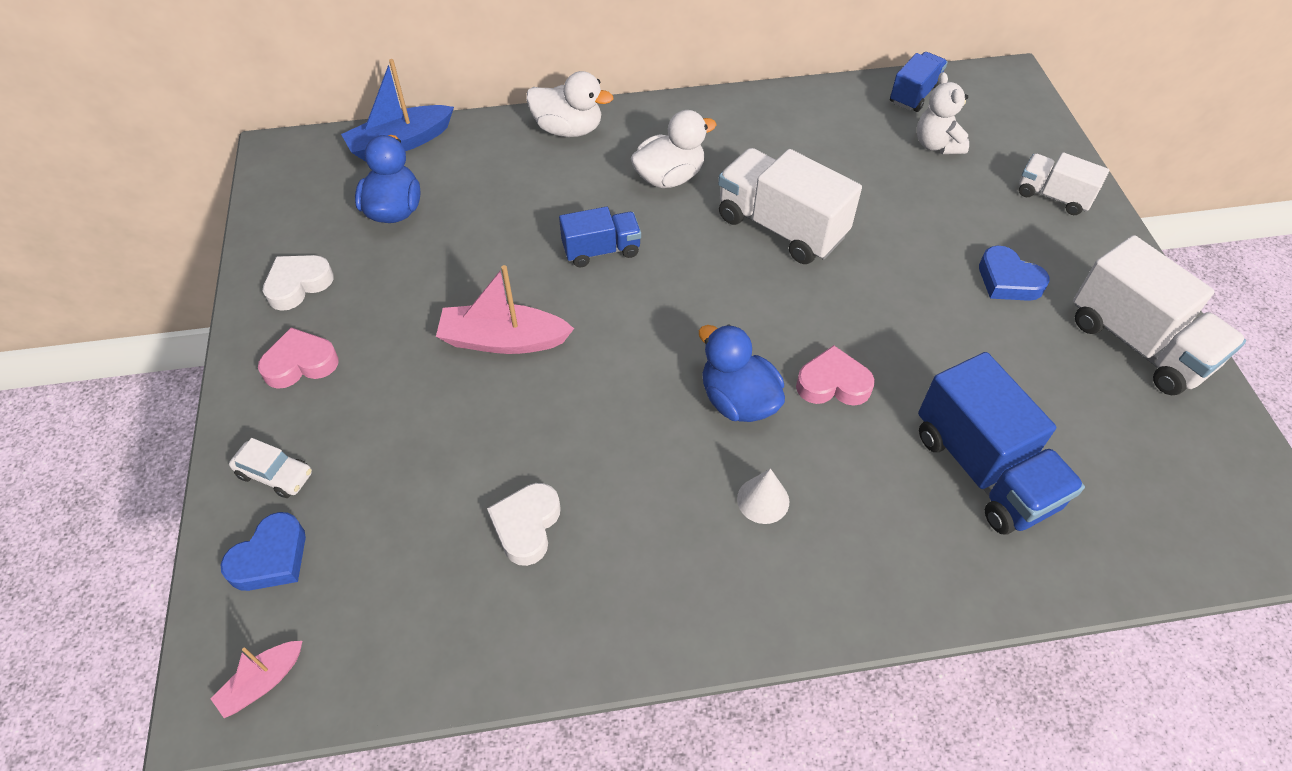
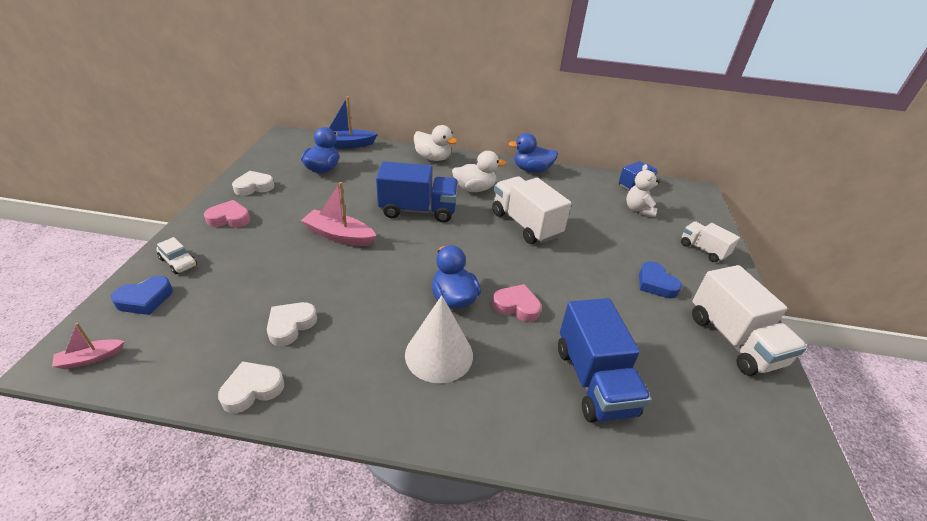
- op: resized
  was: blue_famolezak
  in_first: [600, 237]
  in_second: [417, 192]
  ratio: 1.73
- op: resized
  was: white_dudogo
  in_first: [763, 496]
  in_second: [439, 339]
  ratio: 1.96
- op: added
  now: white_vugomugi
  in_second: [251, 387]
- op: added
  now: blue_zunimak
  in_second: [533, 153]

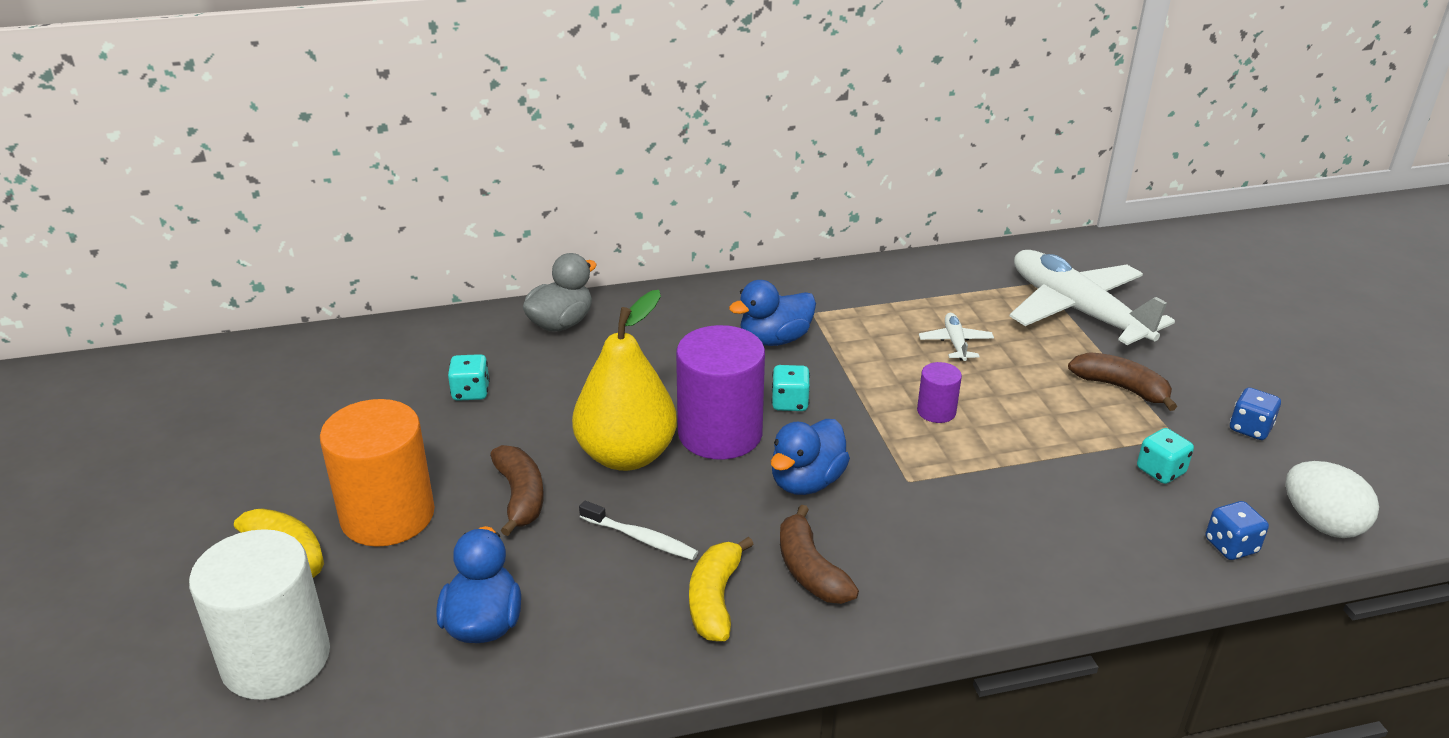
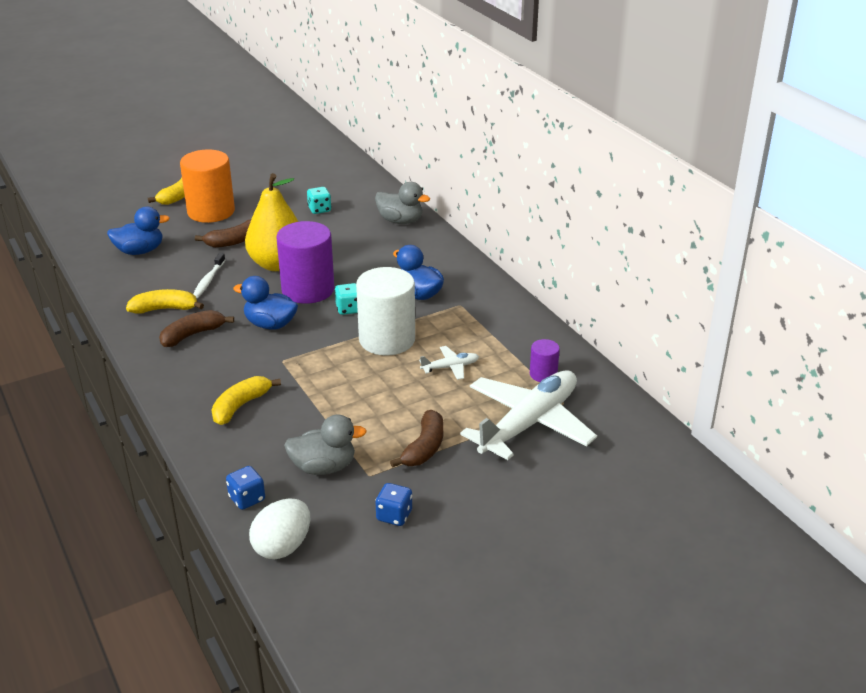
- op: moved
  was: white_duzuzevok
  in_first: [259, 614]
  in_second: [385, 311]
- op: moved
  was: purple_duzuzevok
  in_first: [939, 392]
  in_second: [545, 360]
- op: replaced
  was: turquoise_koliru
  now: grey_zunimak
  in_first: [1165, 456]
  in_second: [325, 444]
- op: added
  now: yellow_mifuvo
  in_second: [246, 400]

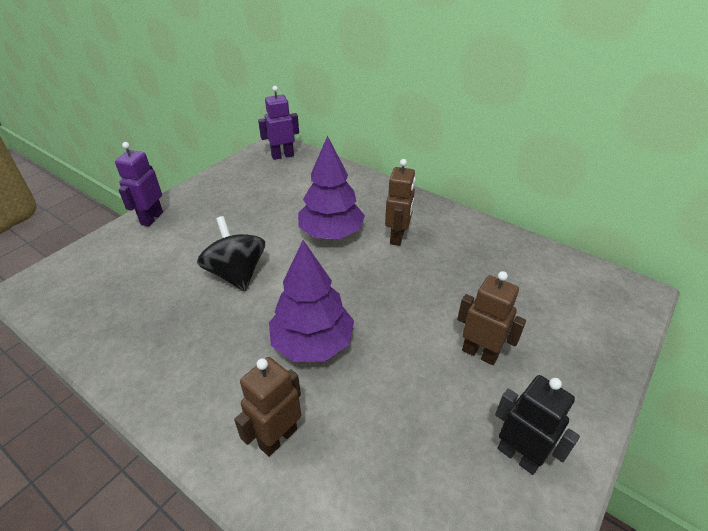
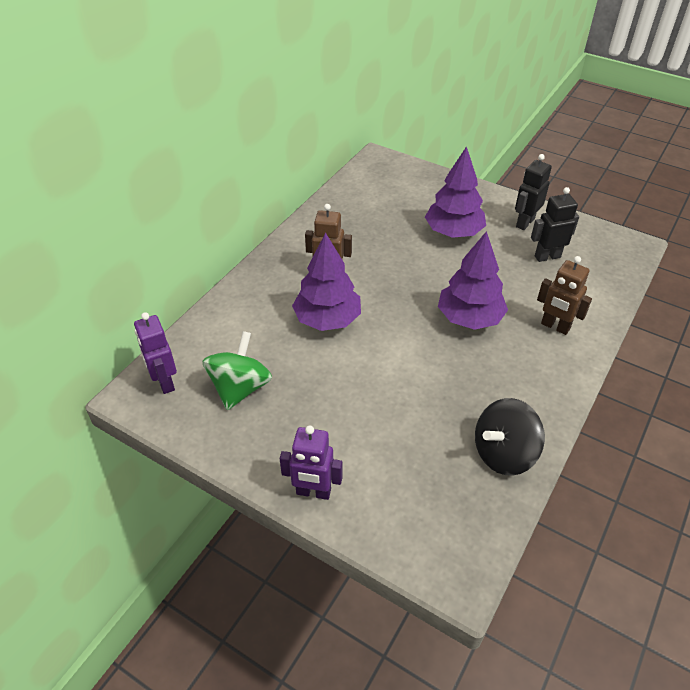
- op: moved
  was: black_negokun
  in_first: [231, 253]
  in_second: [510, 437]
- op: replaced
  was: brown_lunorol
  now: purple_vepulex
  in_first: [491, 318]
  in_second: [455, 192]
- op: added
  now: green_negokun
  in_second: [237, 370]
- op: added
  now: black_lunorol
  in_second: [555, 224]

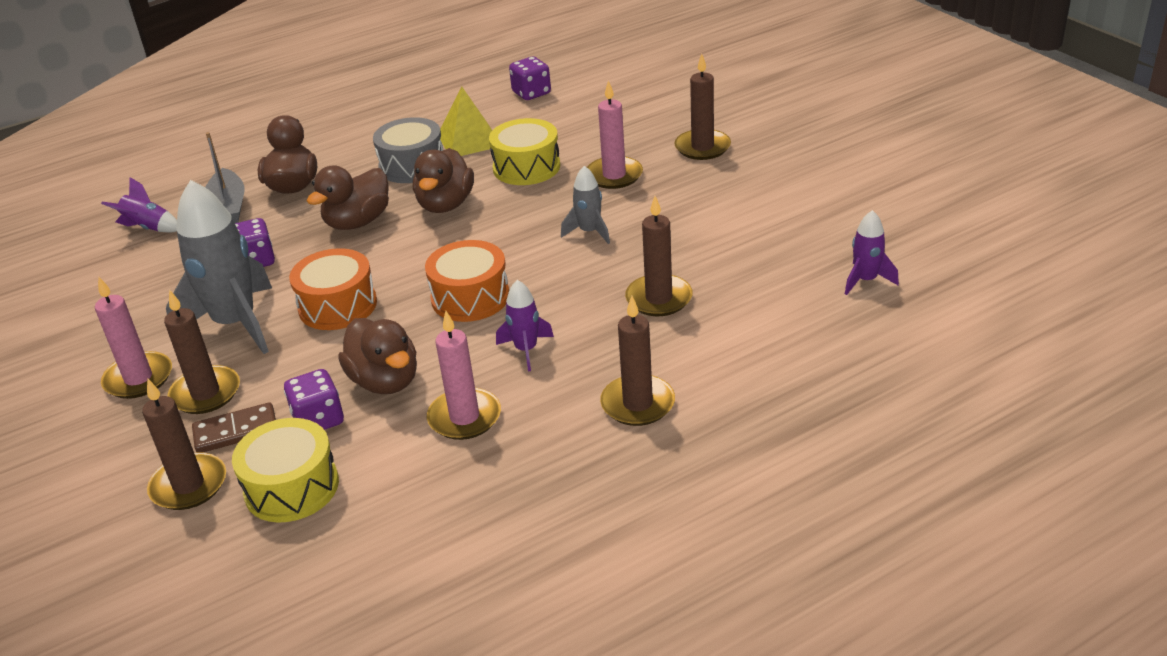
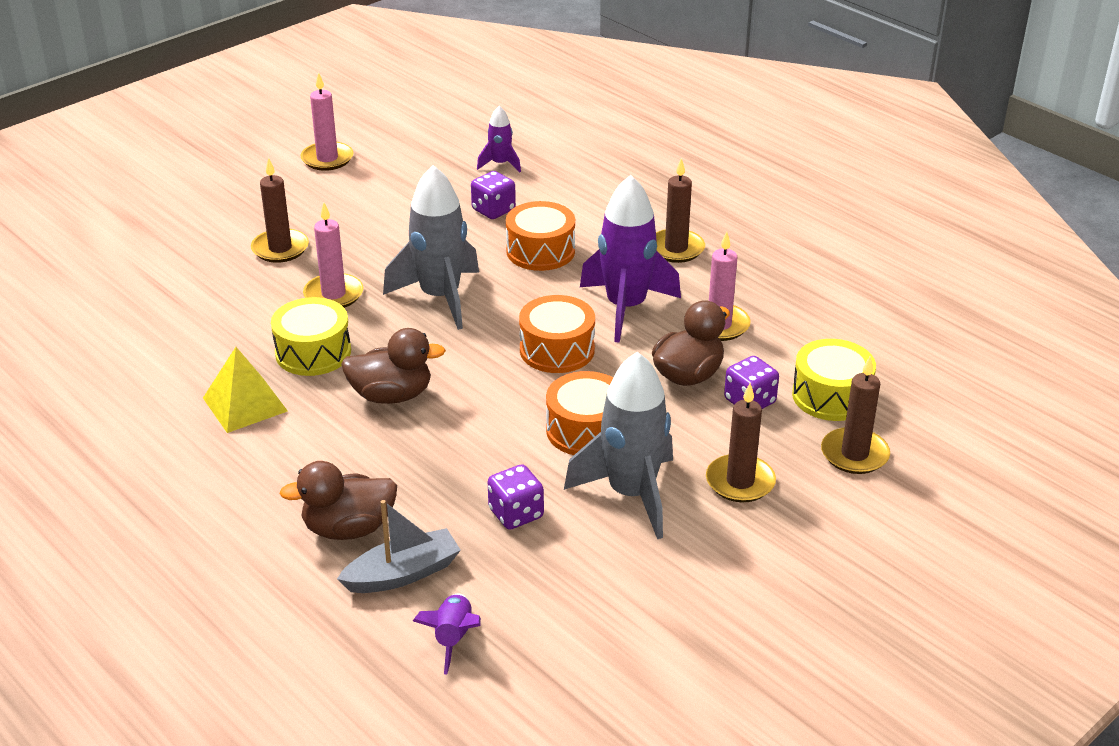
- op: moved
  was: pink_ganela
  in_first: [133, 338]
  in_second: [326, 121]
- op: removed
  was: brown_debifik
  in_first: [234, 427]
- op: removed
  was: brown_zunimak
  in_first: [348, 197]
- op: removed
  was: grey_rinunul
  in_first: [408, 150]
- op: resized
  was: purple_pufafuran
  in_first: [525, 325]
  in_second: [630, 259]
  ratio: 2.04
- op: moved
  was: purple_koliru
  in_first: [530, 78]
  in_second: [493, 195]
- op: resized
  was: grey_pufafuran
  in_first: [585, 205]
  in_second: [431, 247]
  ratio: 2.04
- op: replaced
  was: brown_ganela
  now: orange_rinunul
  in_first: [659, 256]
  in_second: [540, 236]

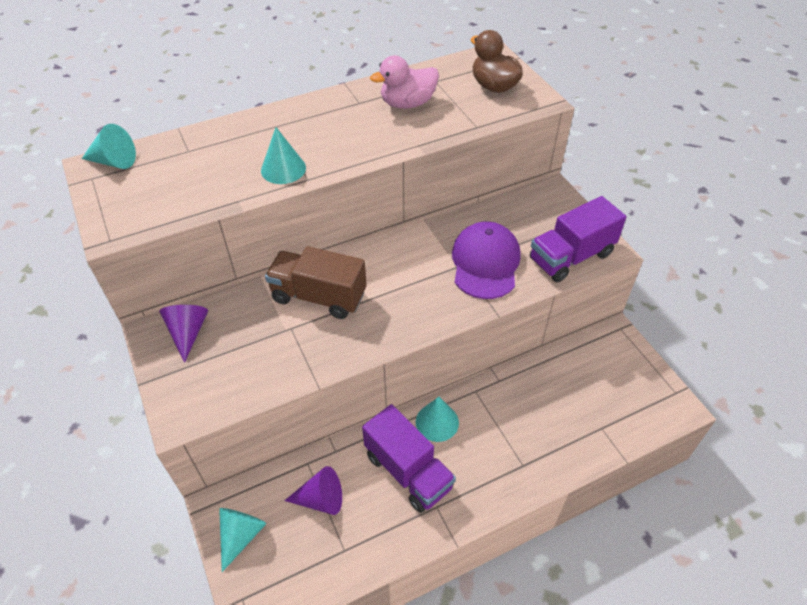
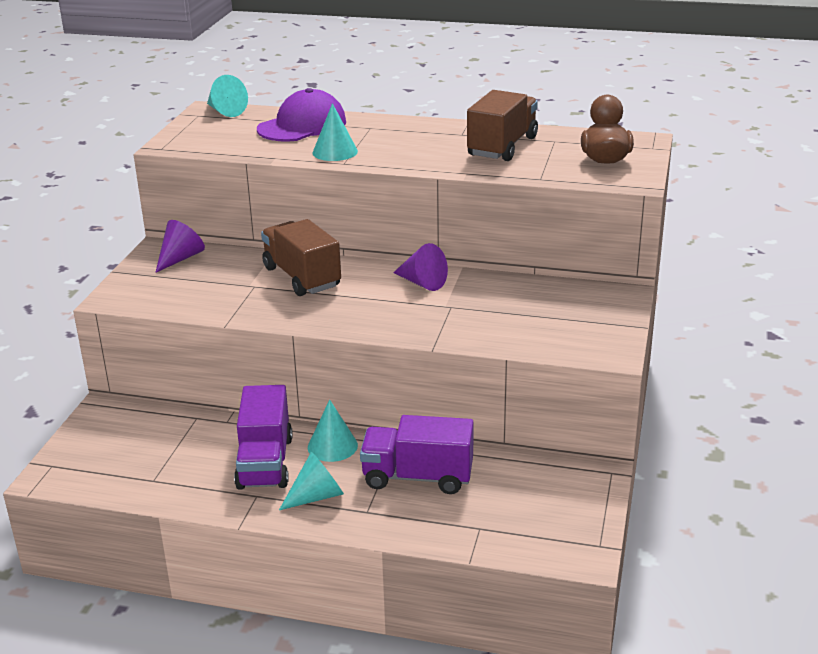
- op: moved
  was: turquoise_dudogo
  in_first: [242, 540]
  in_second: [311, 481]
- op: moved
  was: purple_dudogo
  in_first: [313, 490]
  in_second: [420, 267]
- op: replaced
  was: pink_zunimak
  now: brown_famolezak
  in_first: [404, 82]
  in_second: [502, 125]
- op: moved
  was: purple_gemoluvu
  in_first: [486, 260]
  in_second: [301, 115]
- op: moved
  was: purple_famolezak
  in_first: [578, 239]
  in_second: [417, 454]

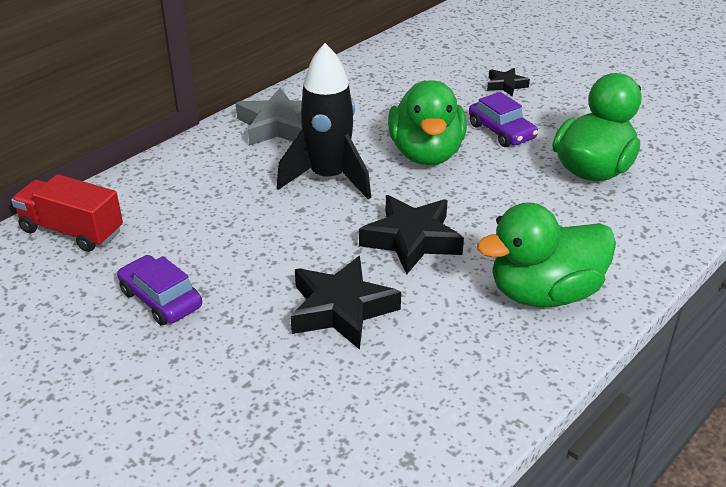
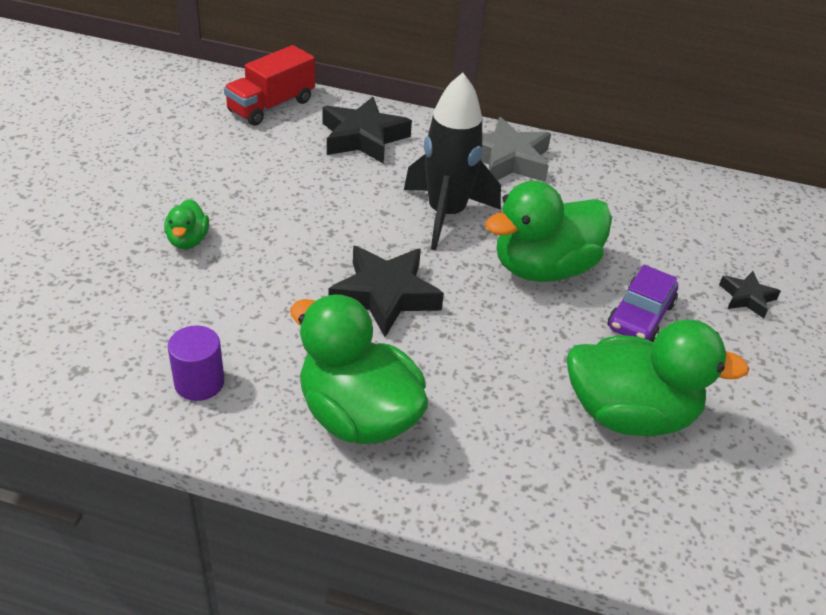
- op: turned
  was: red_famolezak
  in_first: [67, 213]
  in_second: [269, 85]
  clockwise: -135
- op: removed
  was: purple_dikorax
  in_first: [159, 290]
- op: moved
  was: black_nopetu
  in_first: [345, 303]
  in_second: [367, 130]
- op: added
  now: green_zunimak
  in_second: [186, 224]
- op: added
  now: purple_duzuzevok
  in_second: [196, 363]

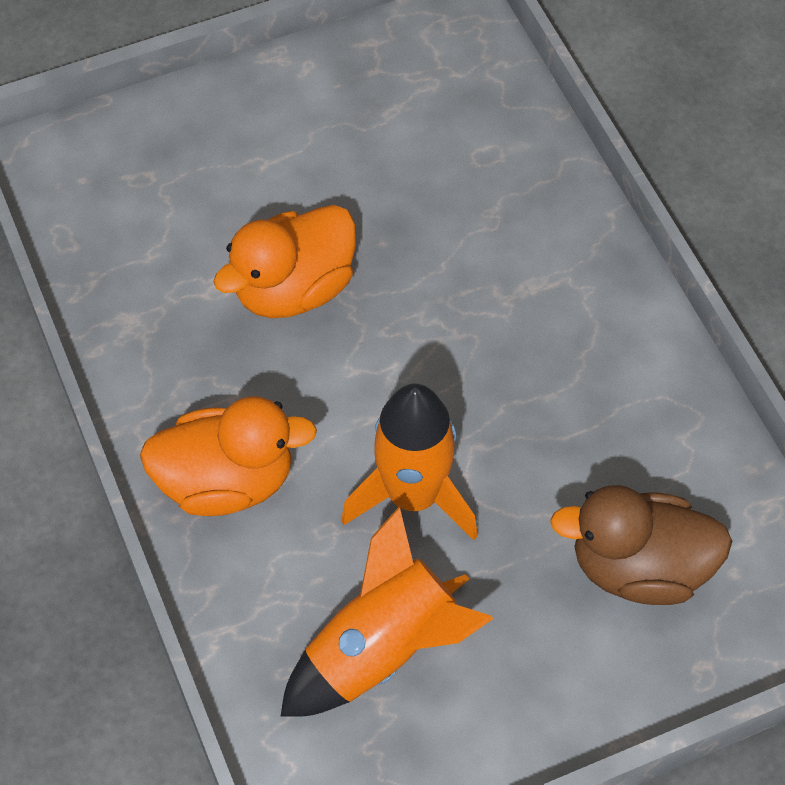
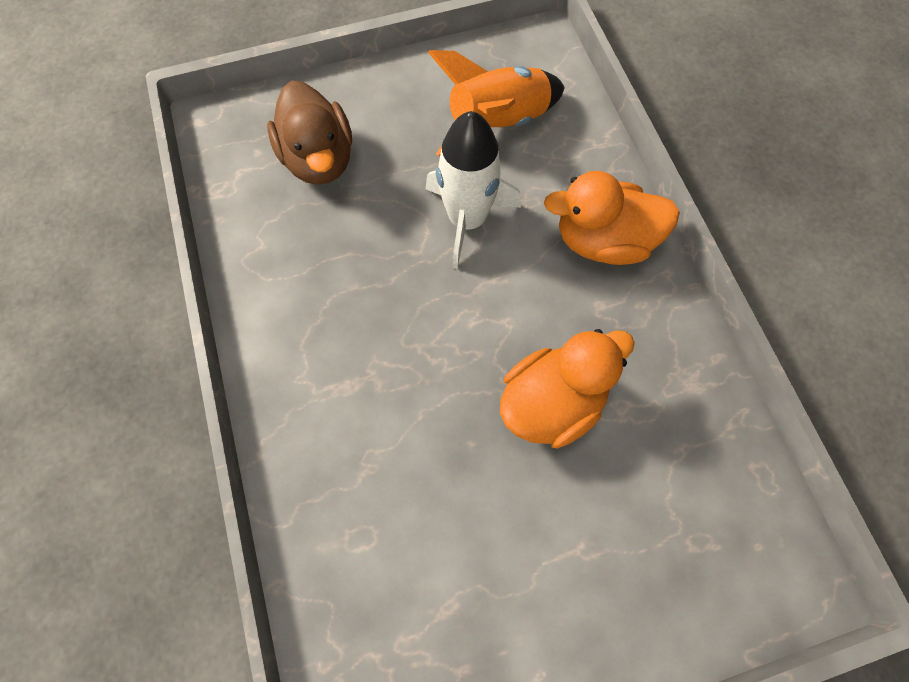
- op: recoloured
  was: orange_pufafuran
  now: white_pufafuran
  in_first: [409, 462]
  in_second: [473, 190]
- op: turned
  was: brown_zunimak
  in_first: [641, 545]
  in_second: [309, 133]
  clockwise: 60

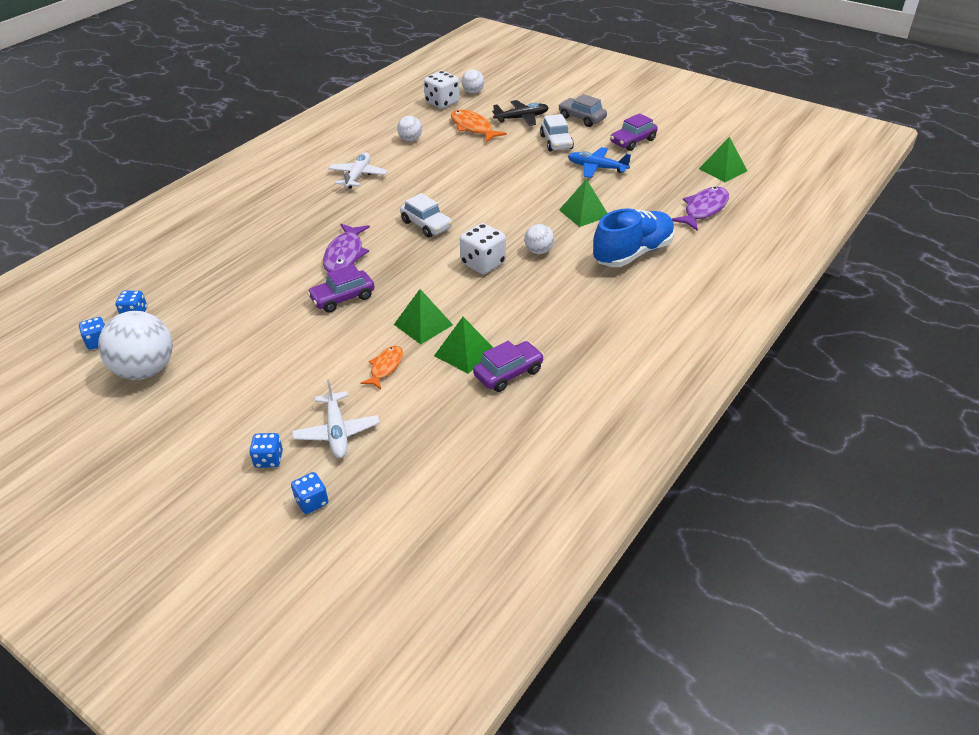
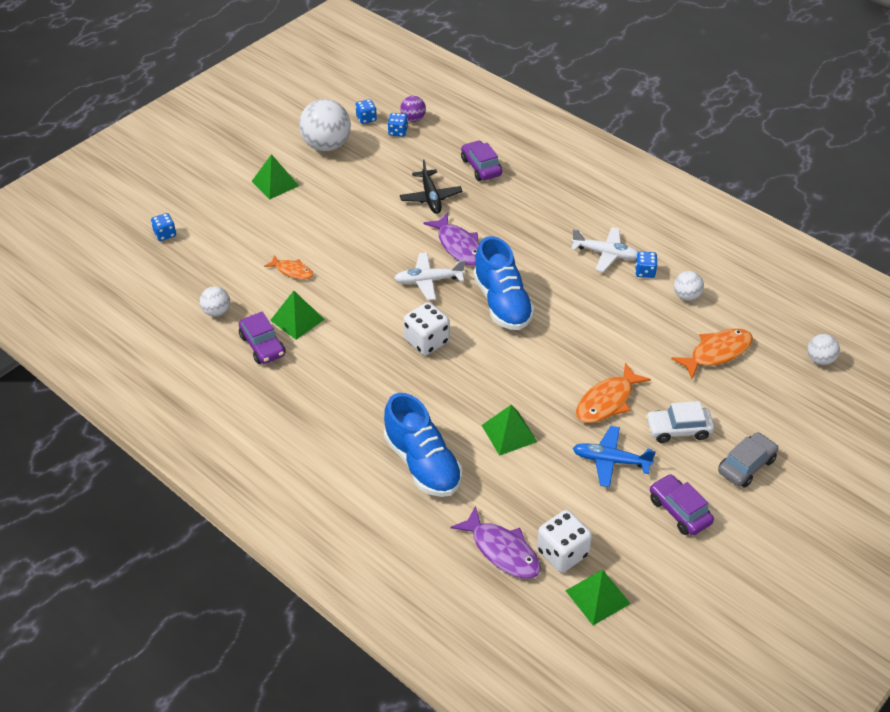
- op: moved
  was: blue_koliru
  in_first: [266, 450]
  in_second: [646, 265]
- op: moved
  was: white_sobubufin
  in_first: [336, 418]
  in_second: [429, 276]
- op: moved
  was: purple_dikorax
  in_first: [340, 288]
  in_second: [481, 160]
- op: turned
  was: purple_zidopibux
  in_first: [346, 248]
  in_second: [451, 239]
  clockwise: -135
- op: moved
  was: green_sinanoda
  in_first: [423, 316]
  in_second: [275, 177]
- op: replaced
  was: white_dikorax
  now: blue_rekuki
  in_first: [426, 215]
  in_second: [504, 283]
- op: moved
  was: white_koliru
  in_first: [442, 90]
  in_second: [564, 541]
- op: moved
  was: black_sobubufin
  in_first: [520, 113]
  in_second: [431, 186]
- op: moved
  was: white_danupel
  in_first: [539, 239]
  in_second: [215, 302]
- op: turned
  was: blue_sobubufin
  in_first: [599, 162]
  in_second: [614, 456]
  clockwise: -105
- op: added
  now: purple_danupel
  in_second: [413, 109]
- op: added
  now: orange_zidopibux
  in_second: [613, 392]

